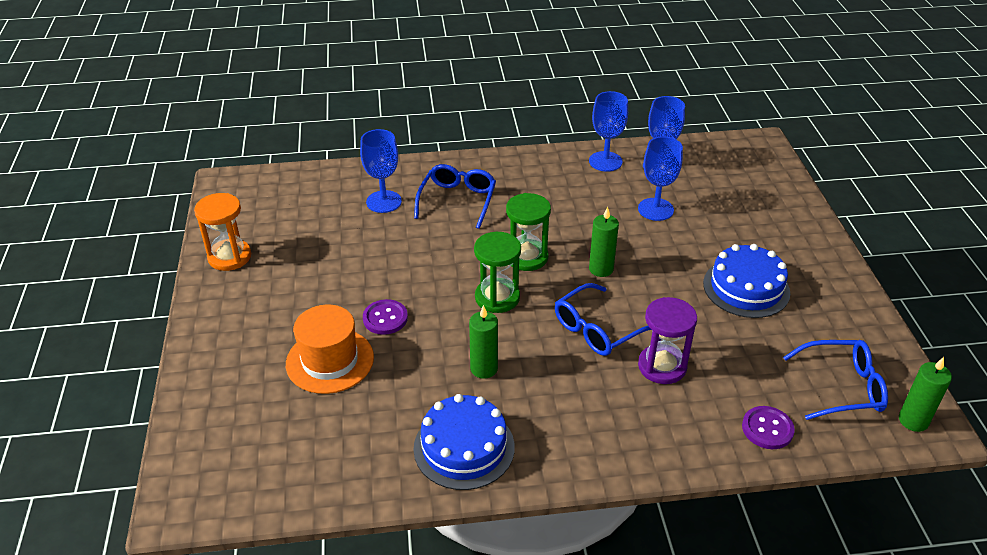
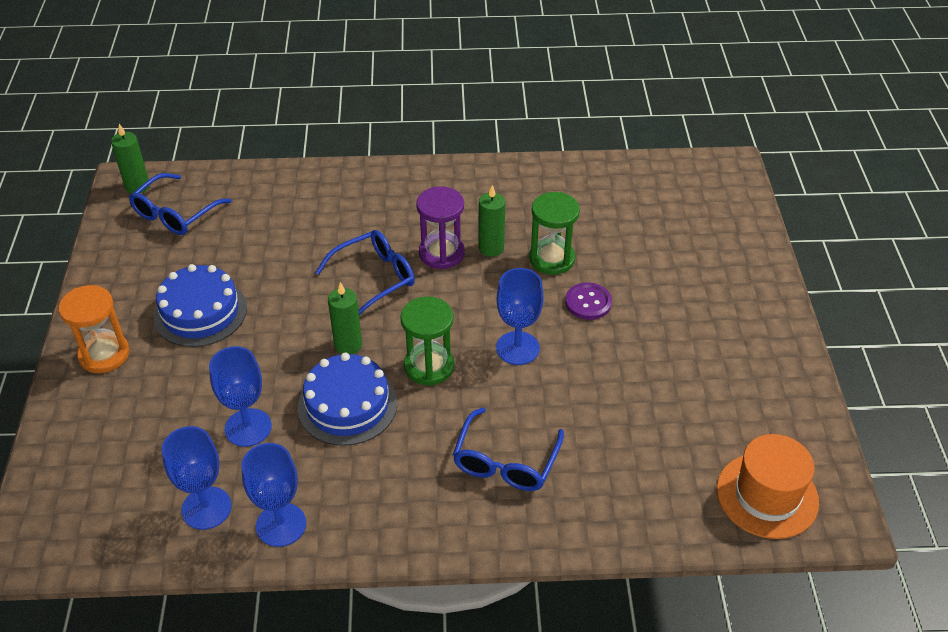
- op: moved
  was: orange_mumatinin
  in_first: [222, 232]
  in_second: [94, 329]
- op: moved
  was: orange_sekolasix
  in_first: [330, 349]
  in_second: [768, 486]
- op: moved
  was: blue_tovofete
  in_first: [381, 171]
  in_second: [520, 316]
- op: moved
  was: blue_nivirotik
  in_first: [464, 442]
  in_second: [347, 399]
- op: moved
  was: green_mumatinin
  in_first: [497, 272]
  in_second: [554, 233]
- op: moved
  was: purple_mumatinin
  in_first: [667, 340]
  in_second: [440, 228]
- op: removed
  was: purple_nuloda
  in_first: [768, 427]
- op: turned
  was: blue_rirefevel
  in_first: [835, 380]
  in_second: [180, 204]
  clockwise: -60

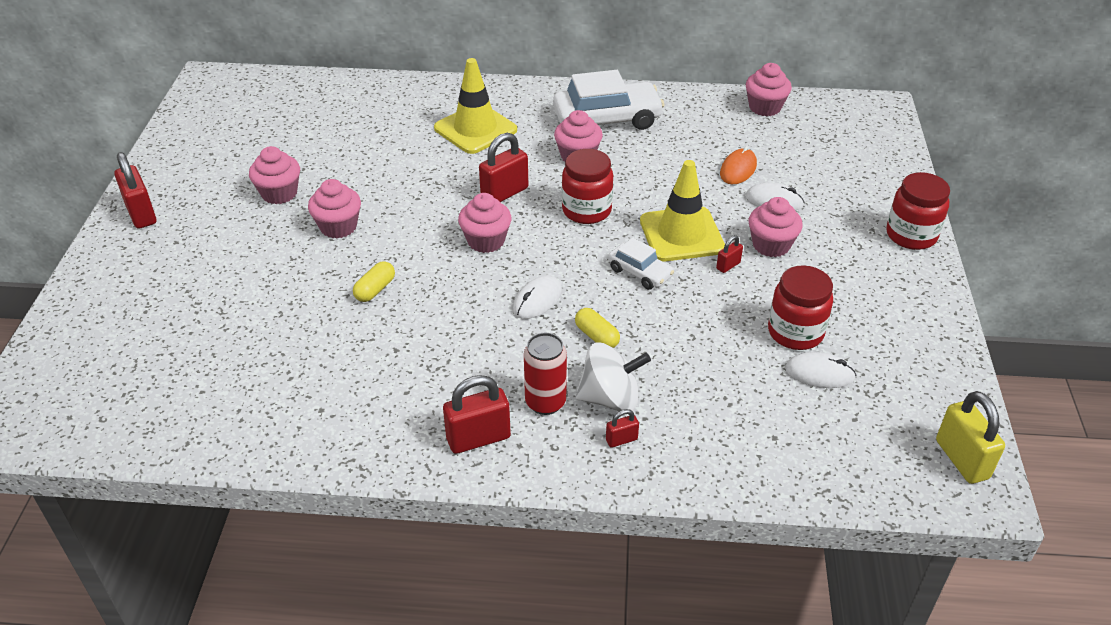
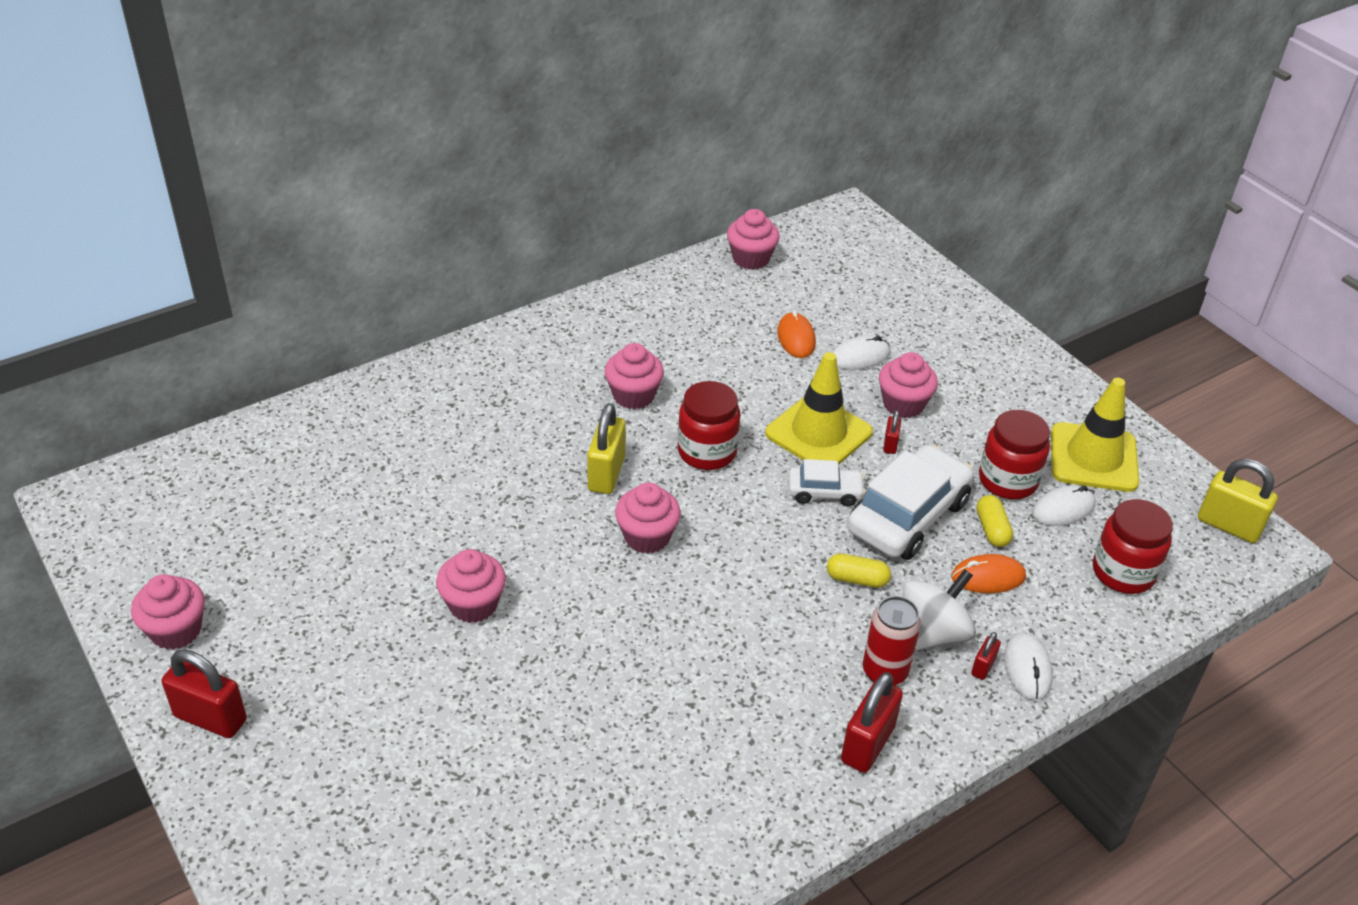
- op: moved
  was: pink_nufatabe
  in_first: [274, 175]
  in_second: [168, 612]
- op: moved
  was: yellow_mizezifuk
  in_first: [374, 281]
  in_second: [994, 521]
- op: moved
  was: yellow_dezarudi
  in_first: [475, 106]
  in_second: [1095, 435]
- op: recoloured
  was: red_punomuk
  now: yellow_punomuk
  in_first: [503, 167]
  in_second: [606, 448]
- op: moved
  was: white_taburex
  in_first: [537, 297]
  in_second: [1028, 667]
- op: moved
  was: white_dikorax
  in_first: [609, 100]
  in_second: [911, 502]
- op: moved
  was: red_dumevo
  in_first: [918, 211]
  in_second: [1133, 546]
- op: added
  now: orange_taburex
  in_second: [988, 573]

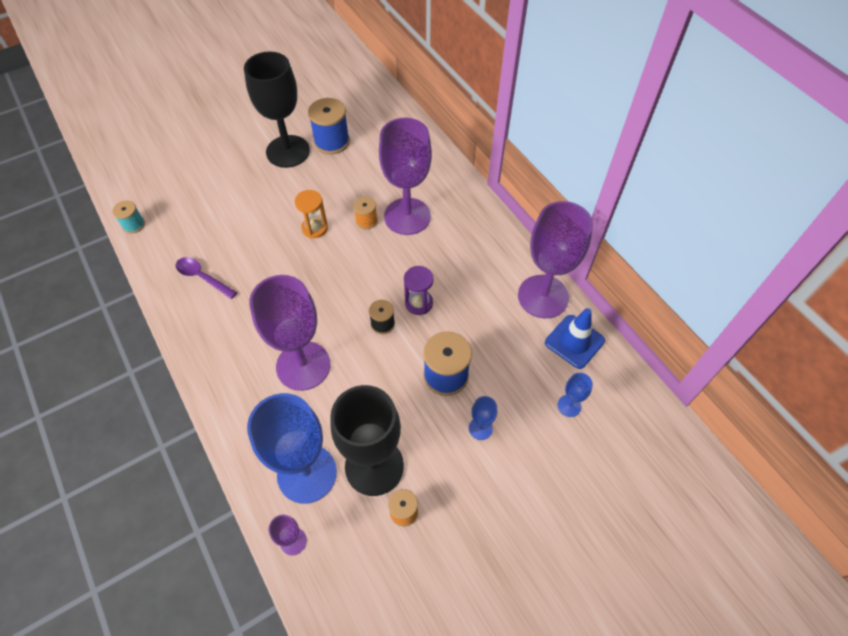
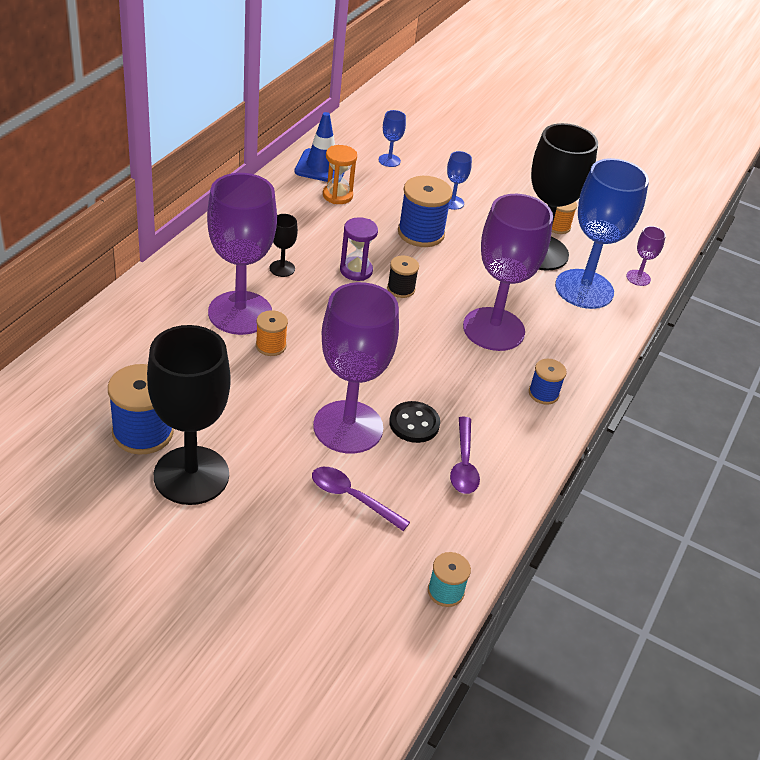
- op: moved
  was: orange_mumatinin
  in_first: [311, 214]
  in_second: [340, 174]
- op: moved
  was: purple_tovofete
  in_first: [555, 259]
  in_second: [356, 368]
- op: added
  now: black_tovofete
  in_second: [283, 245]
- op: added
  now: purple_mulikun
  in_second: [361, 499]
- op: added
  now: black_nuloda
  in_second: [414, 422]
- op: added
  now: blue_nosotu
  in_second: [548, 382]

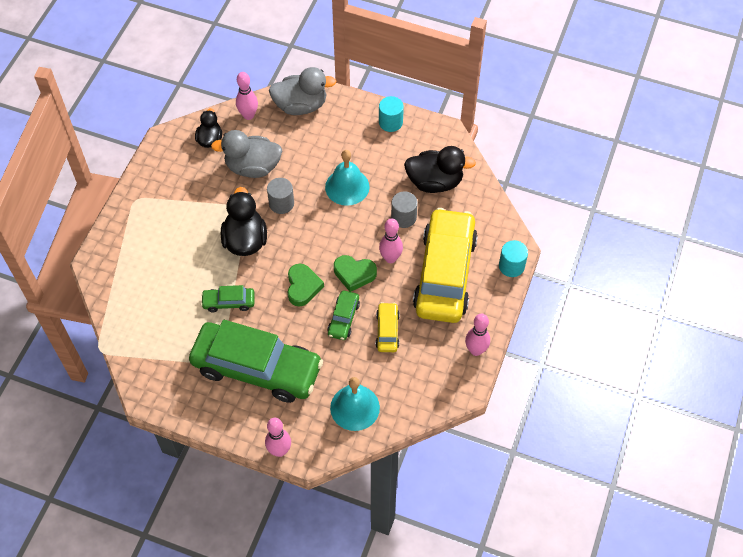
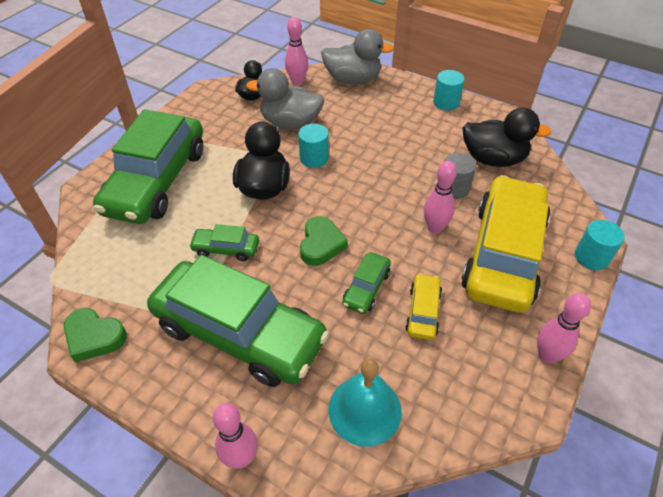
- op: recoloured
  was: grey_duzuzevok
  now: turquoise_duzuzevok
  in_first: [280, 196]
  in_second: [313, 146]
- op: removed
  was: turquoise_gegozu
  in_first: [347, 178]
- op: moved
  was: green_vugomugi
  in_first: [355, 273]
  in_second: [95, 335]
- op: added
  now: green_dikorax
  in_second: [148, 166]

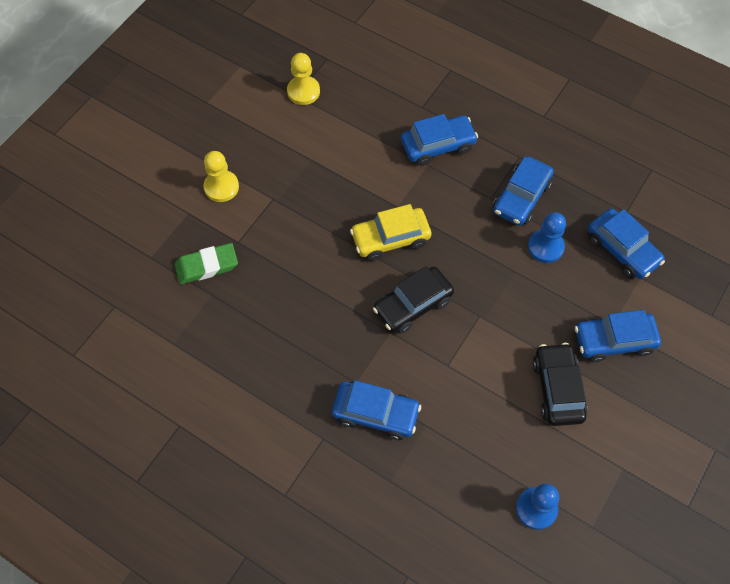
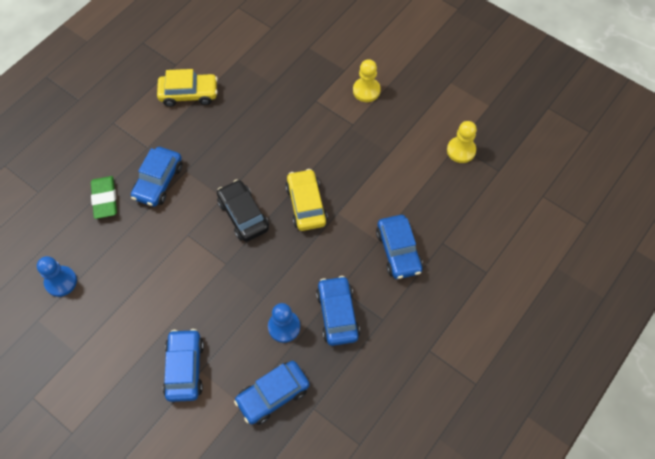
- op: moved
  was: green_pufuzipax
  in_first: [206, 263]
  in_second: [104, 197]
- op: turned
  was: blue_dikorax
  in_first: [523, 191]
  in_second: [338, 311]
  clockwise: 45
- op: removed
  was: black_dikorax
  in_first: [560, 384]
- op: added
  now: yellow_dikorax
  in_second: [187, 88]

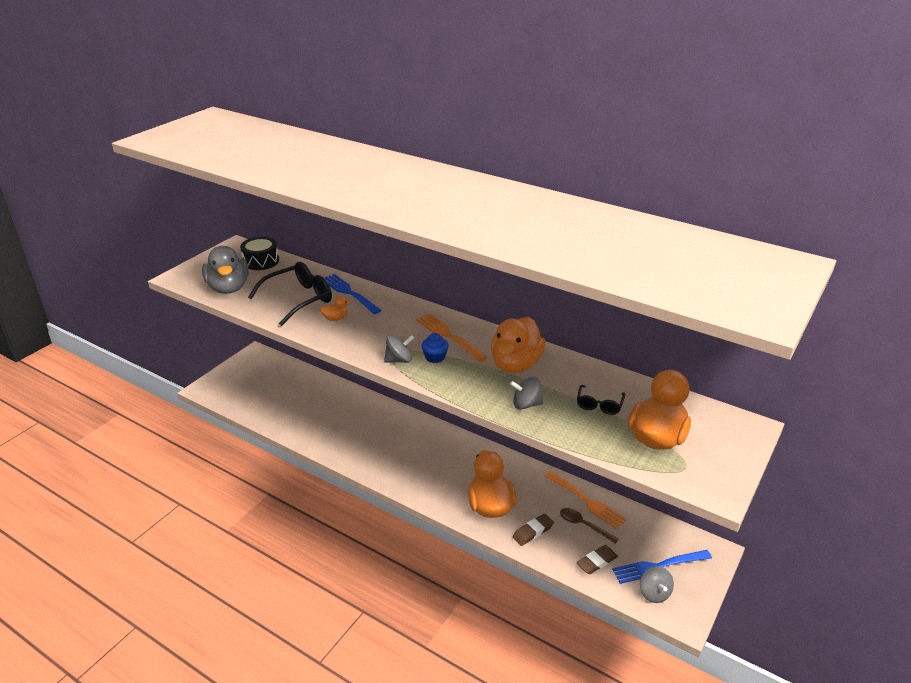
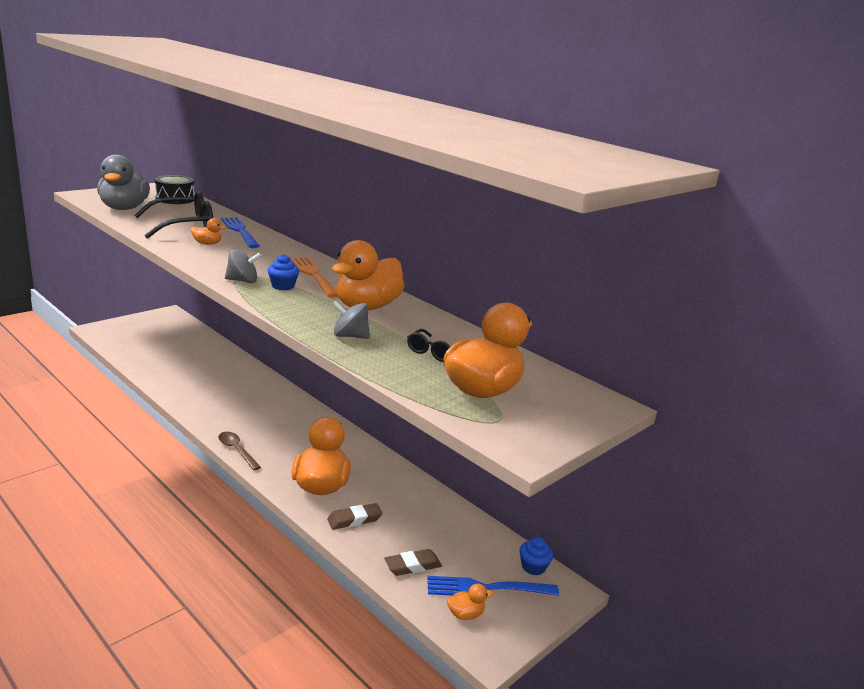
- op: removed
  was: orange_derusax
  in_first: [585, 500]
- op: moved
  was: brown_mulikun
  in_first: [589, 526]
  in_second: [239, 451]
- op: replaced
  was: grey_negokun
  now: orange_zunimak
  in_first: [657, 584]
  in_second: [470, 601]
- op: added
  now: blue_nufatabe
  in_second: [536, 556]

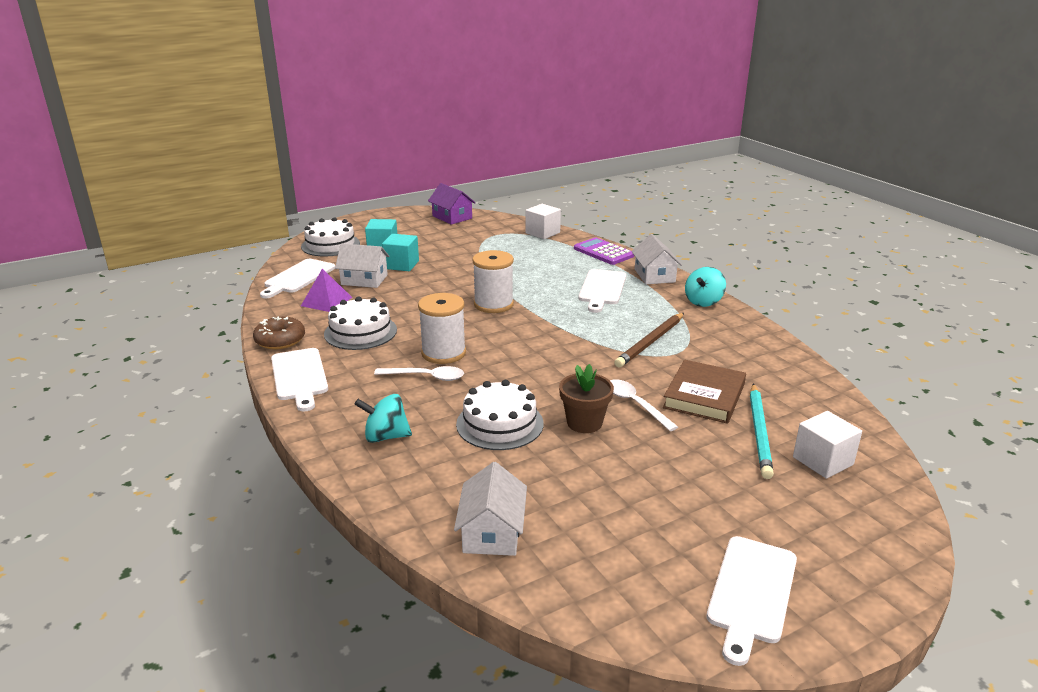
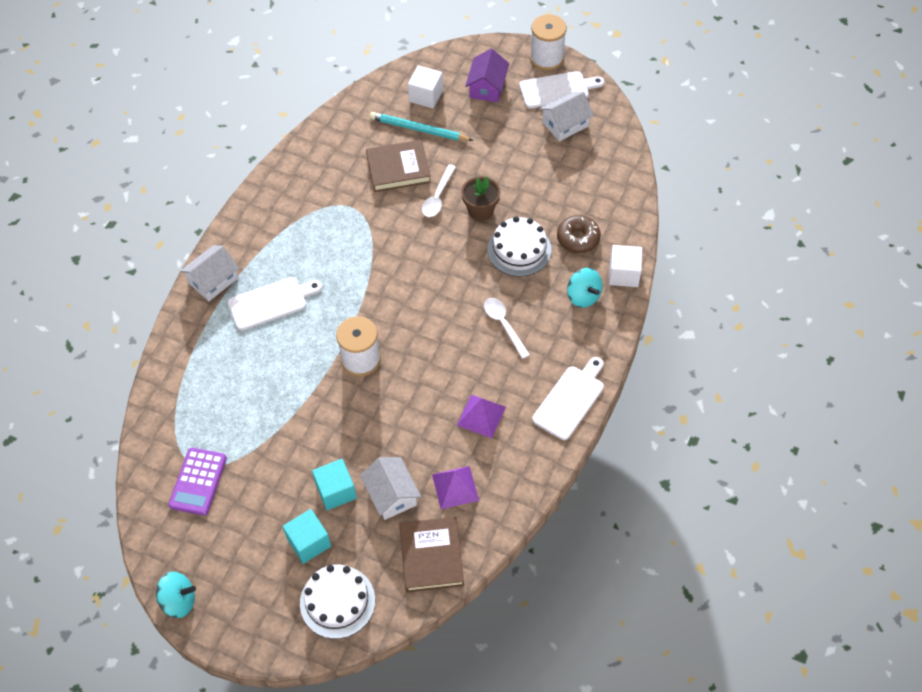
- op: moved
  was: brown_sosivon
  in_first: [279, 333]
  in_second: [579, 234]
- op: replaced
  was: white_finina
  now: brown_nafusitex
  in_first: [297, 278]
  in_second: [431, 555]
- op: replaced
  was: white_nivirotik
  now: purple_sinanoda
  in_first: [360, 323]
  in_second: [481, 416]
- op: moved
  was: white_nosotu
  in_first: [442, 328]
  in_second: [548, 42]
- op: moved
  was: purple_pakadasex
  in_first: [452, 204]
  in_second: [487, 75]
- op: moved
  was: white_pakadasex
  in_first: [490, 509]
  in_second: [567, 117]
- op: moved
  was: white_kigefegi
  in_first: [543, 221]
  in_second: [625, 266]
- op: moved
  was: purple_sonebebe
  in_first: [604, 251]
  in_second: [197, 482]
- op: removed
  was: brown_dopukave
  in_first: [649, 340]
- op: moved
  was: turquoise_negokun
  in_first: [705, 287]
  in_second: [176, 595]
- op: turned
  was: turquoise_dopukave
  in_first: [762, 431]
  in_second: [422, 126]
  clockwise: -135

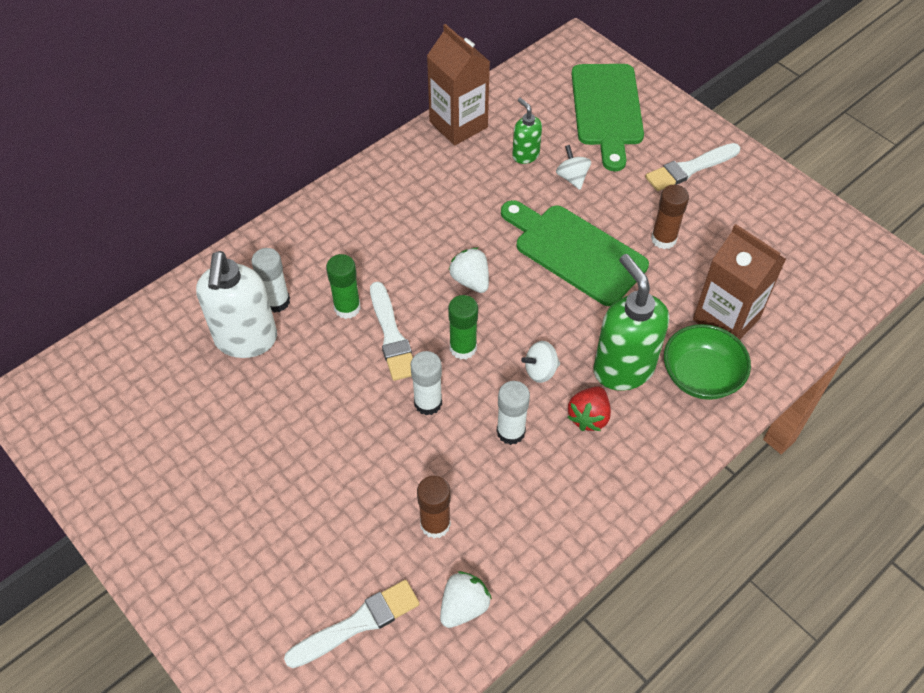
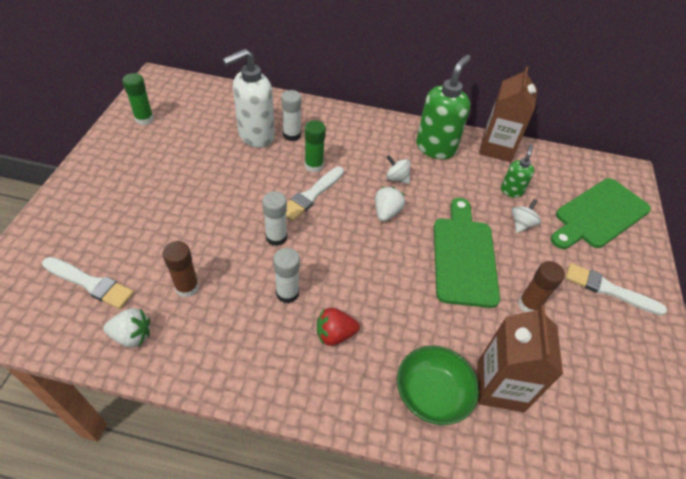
- op: moved
  was: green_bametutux
  in_first: [463, 327]
  in_second: [138, 99]
- op: moved
  was: white_negokun
  in_first: [540, 362]
  in_second: [398, 169]
- op: moved
  was: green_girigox
  in_first: [631, 322]
  in_second: [443, 107]

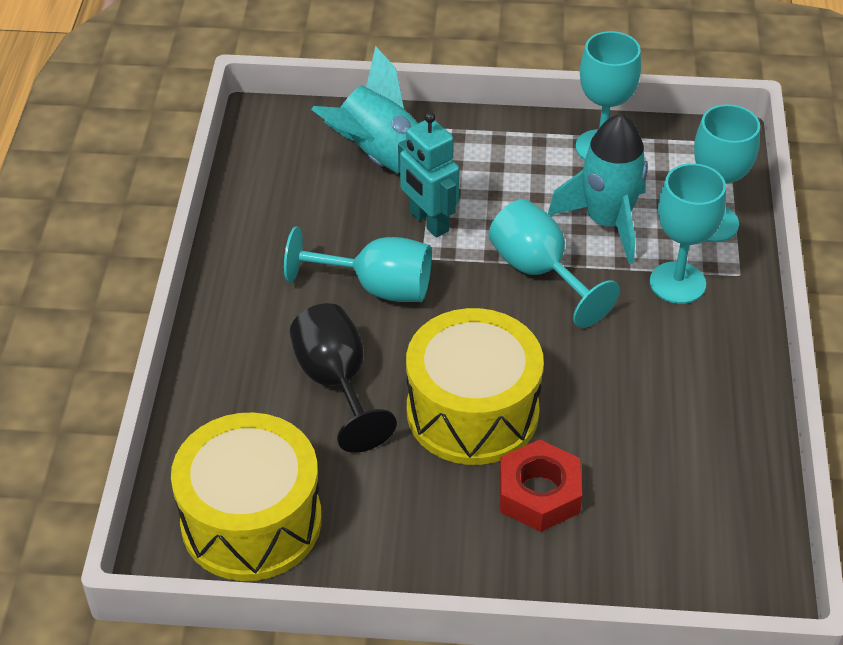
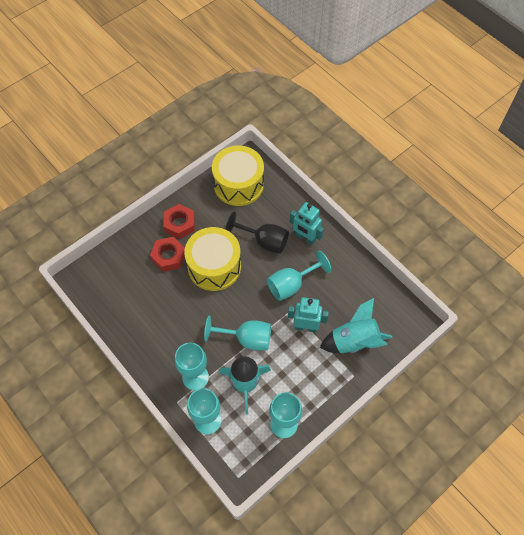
- op: added
  now: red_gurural
  in_second: [179, 221]
- op: added
  now: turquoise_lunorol
  in_second: [307, 223]

